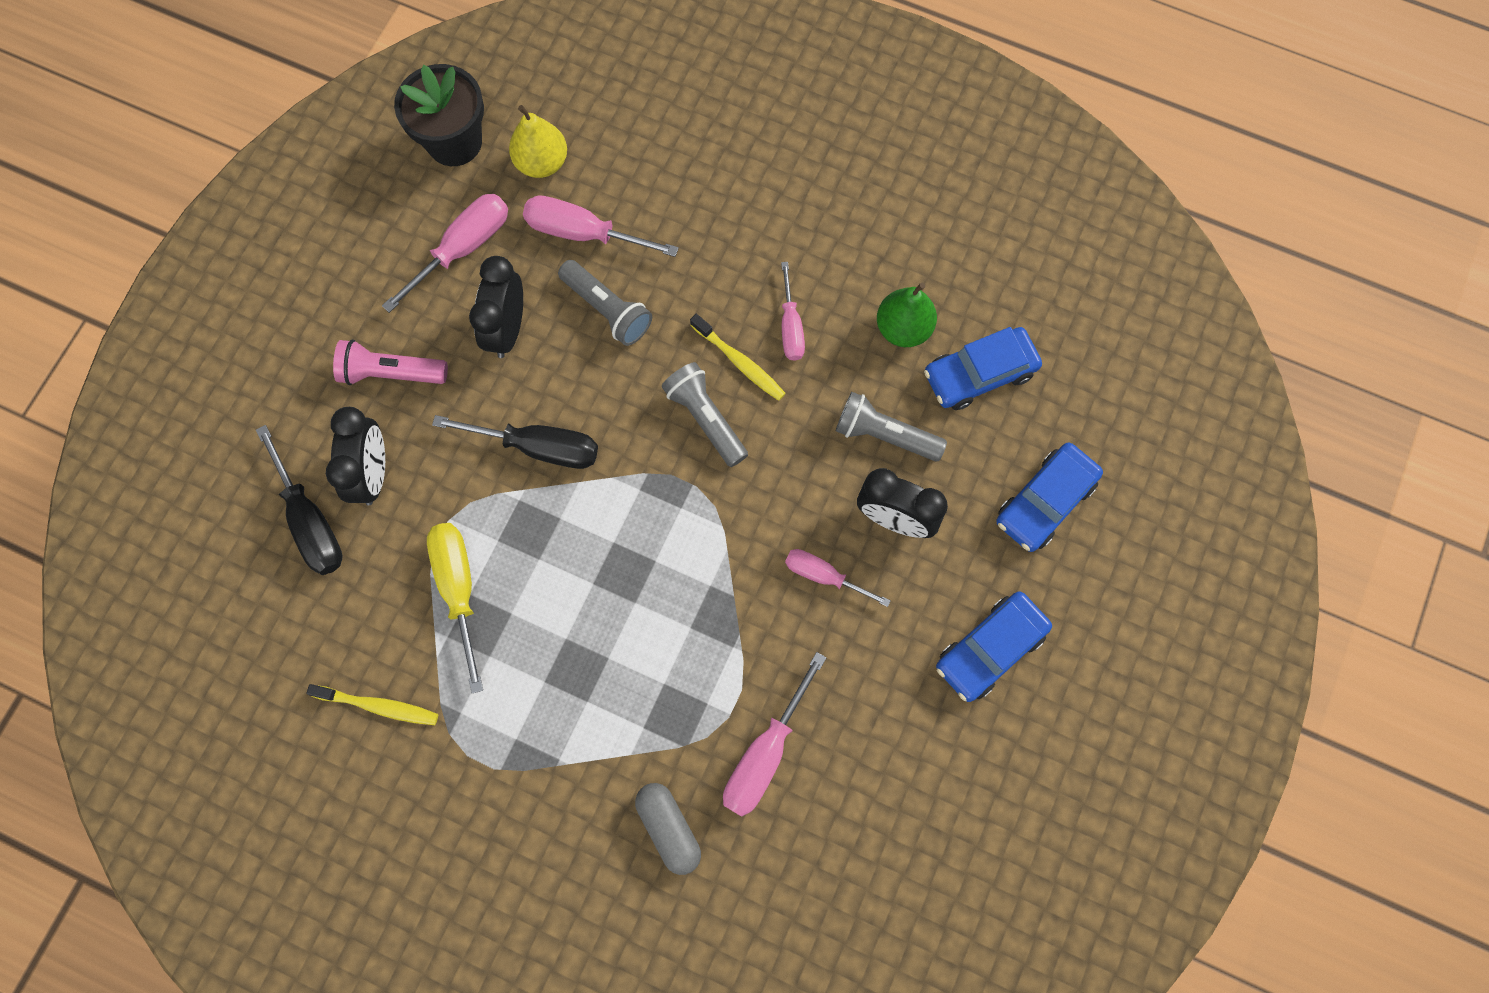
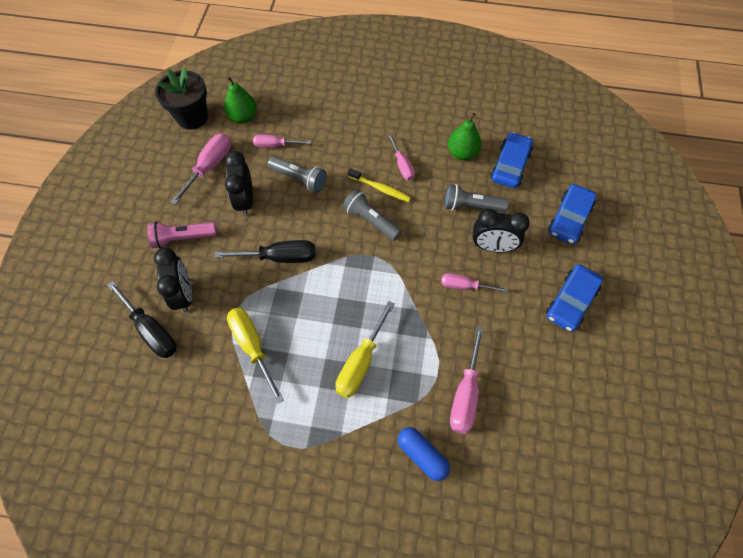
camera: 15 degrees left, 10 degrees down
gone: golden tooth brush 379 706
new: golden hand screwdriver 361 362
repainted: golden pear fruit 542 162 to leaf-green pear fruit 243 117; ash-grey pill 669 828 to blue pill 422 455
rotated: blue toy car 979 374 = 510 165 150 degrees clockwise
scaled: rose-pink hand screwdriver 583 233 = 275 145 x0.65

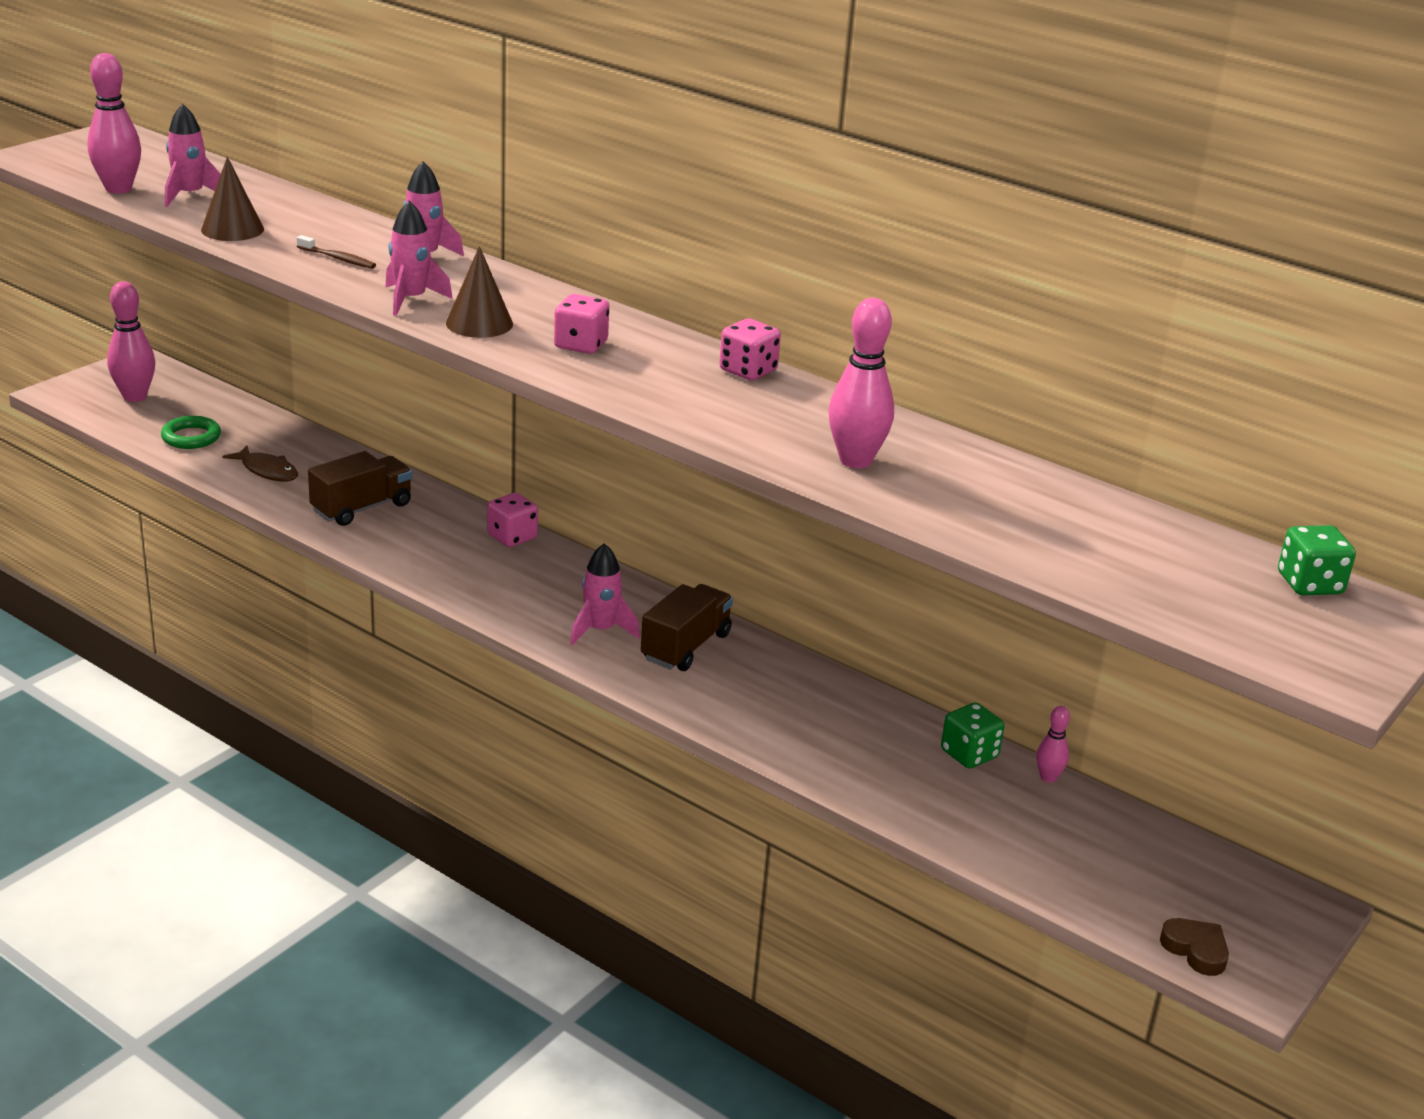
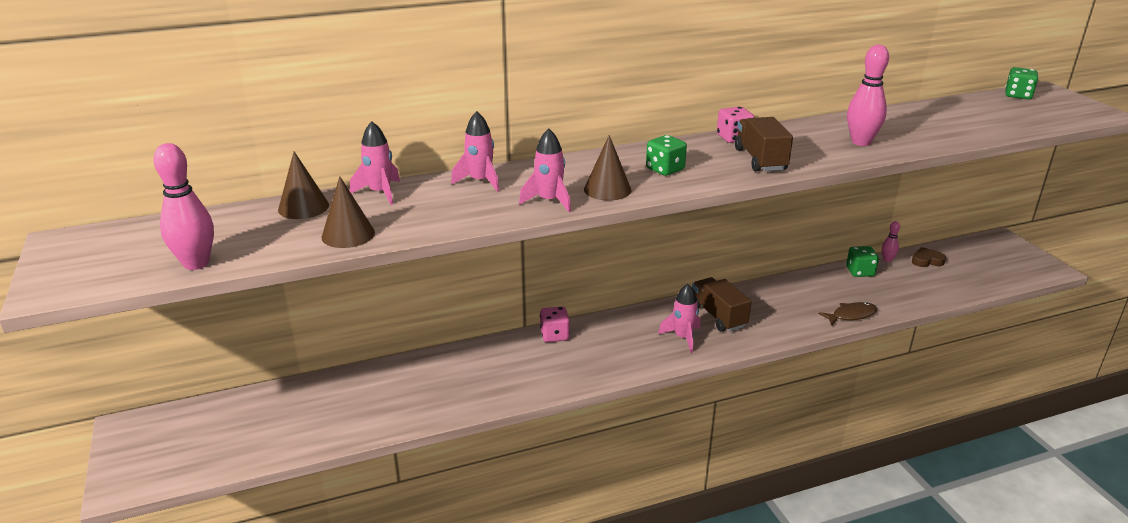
camera: 55 degrees left, 0 degrees up
gone: rose-pink bowling pin 135 396; leaf-green ring 191 437; dark brown tooth brush 338 259
new: dark brown cone shape 303 207
shifted: rose-pink spaceship 190 195 to 380 193; dark brown toy truck 361 508 to 760 160; dark brown toy fish 267 471 to 851 315; dark brown heart shape 1195 950 to 926 261
repainted: rose-pink die 581 345 to leaf-green die 665 169

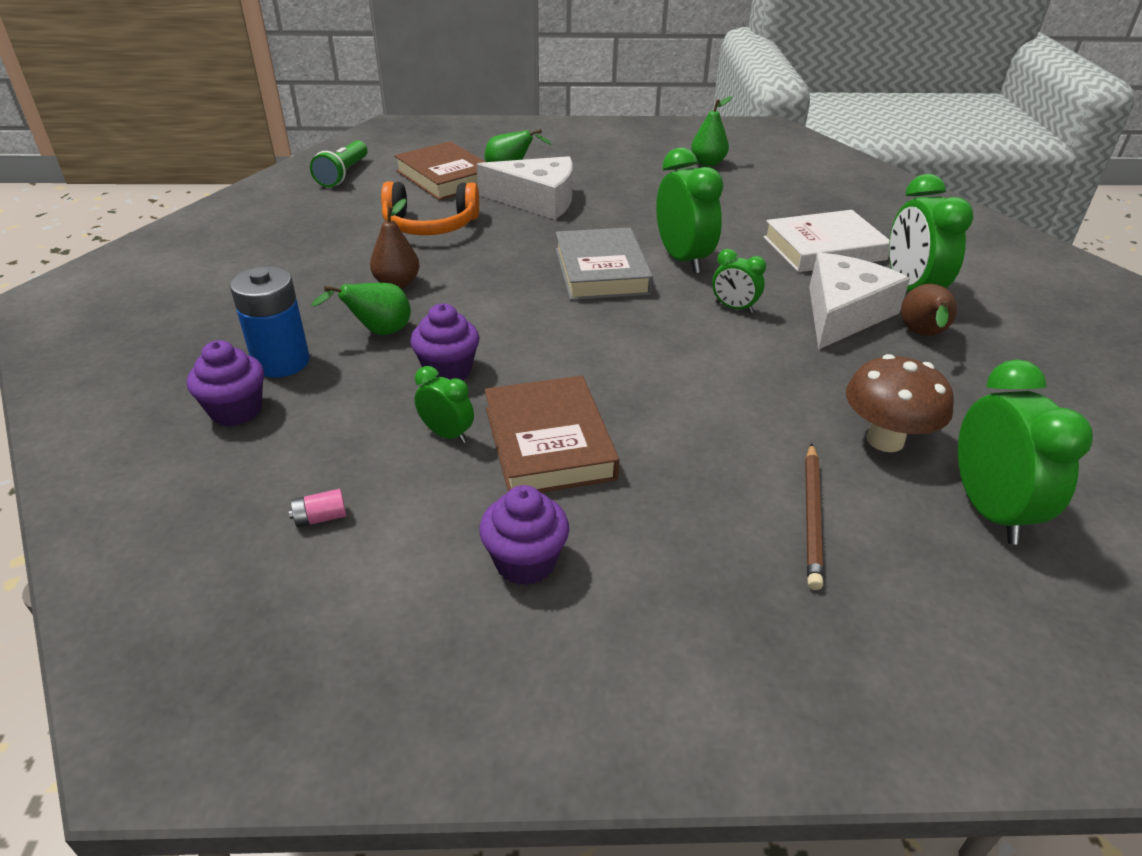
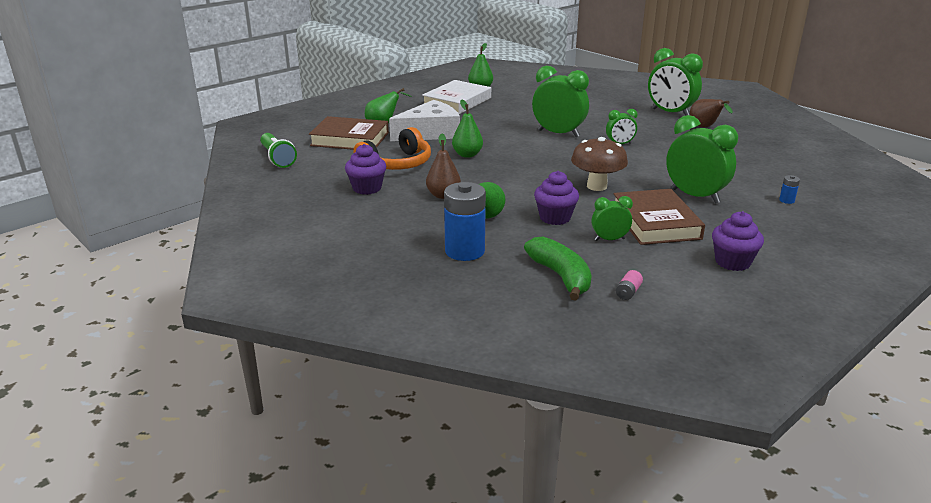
camera: 40 degrees left, 10 degrees down
gone: ash-grey hardcover 601 271; white cheese 843 313
new: leaf-green pear fruit 467 155; leaf-green toy banana 561 276
shifted: purple muffin 236 410 to 367 188; white hardcover 824 248 to 457 102; dark brown toadstool 885 440 to 596 186; leaf-green clock 988 510 to 695 196
swapped: dark brown pencil 812 517 to blue AA battery 786 200
rotated: dark brown hardcover 548 443 = 655 222 45 degrees clockwise

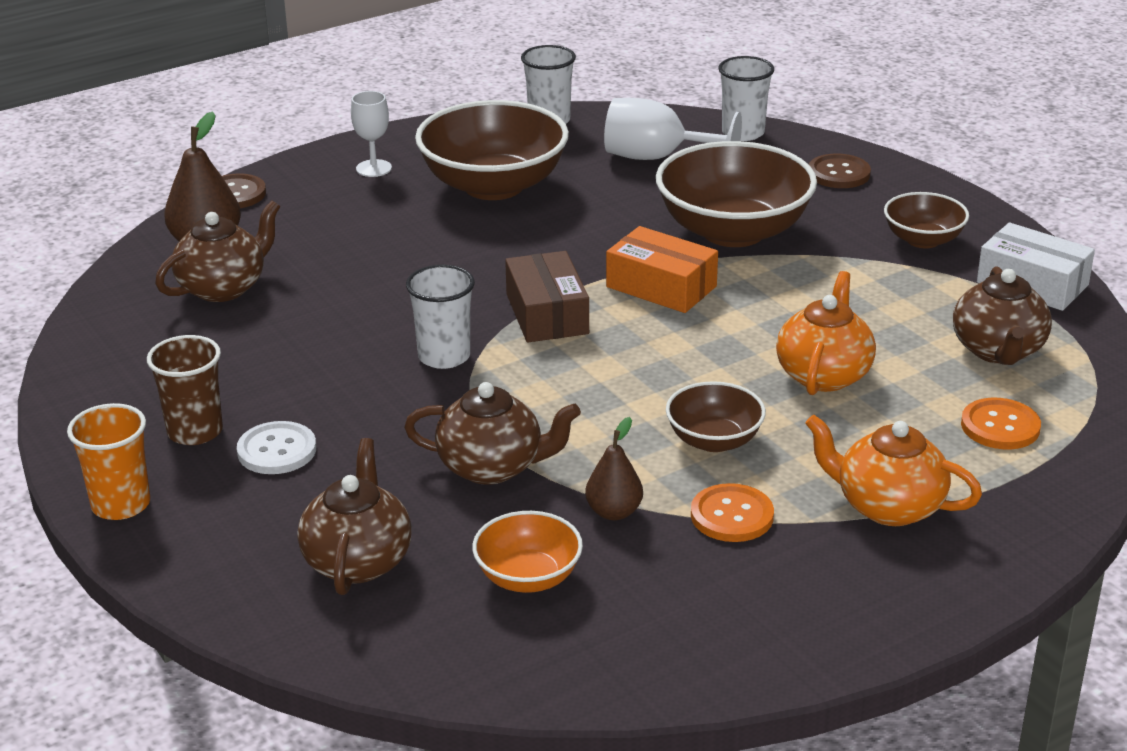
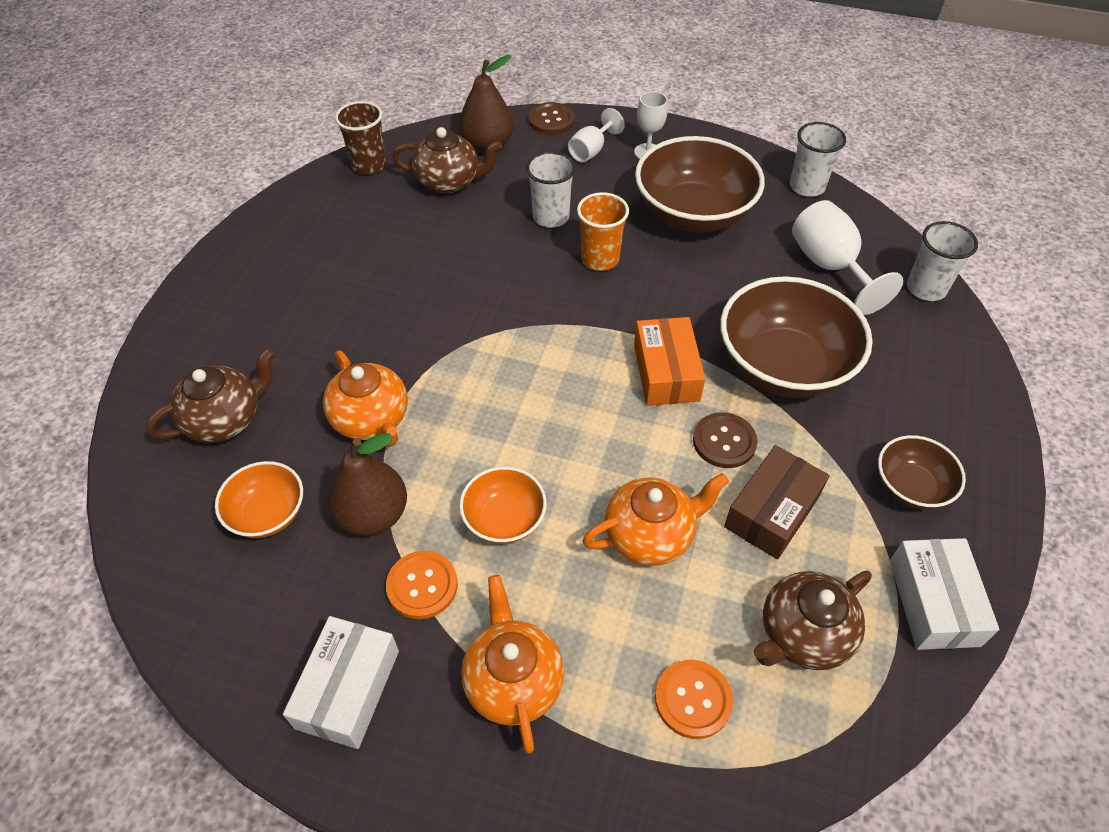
camera: 50 degrees right, 20 degrees up
gone: white sewing button 277 450
new: white package 348 689; white wine glass 591 151
shifted: dark brown tumbler 195 431 to 369 165; white tumbler 444 356 to 551 217; orange-coloured tumbler 121 504 to 600 259; dark brown sewing button 839 173 to 724 441; dark brown package 547 314 to 772 511
repainted: dark brown tea pot 492 467 to orange-coloured tea pot 372 420; dark brown serving bowl 714 440 to orange-coloured serving bowl 504 519
scaled: dark brown pear fruit 614 512 = 373 515 x1.62

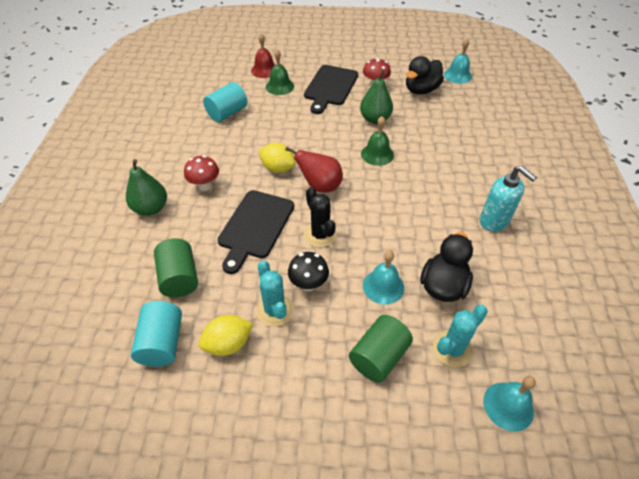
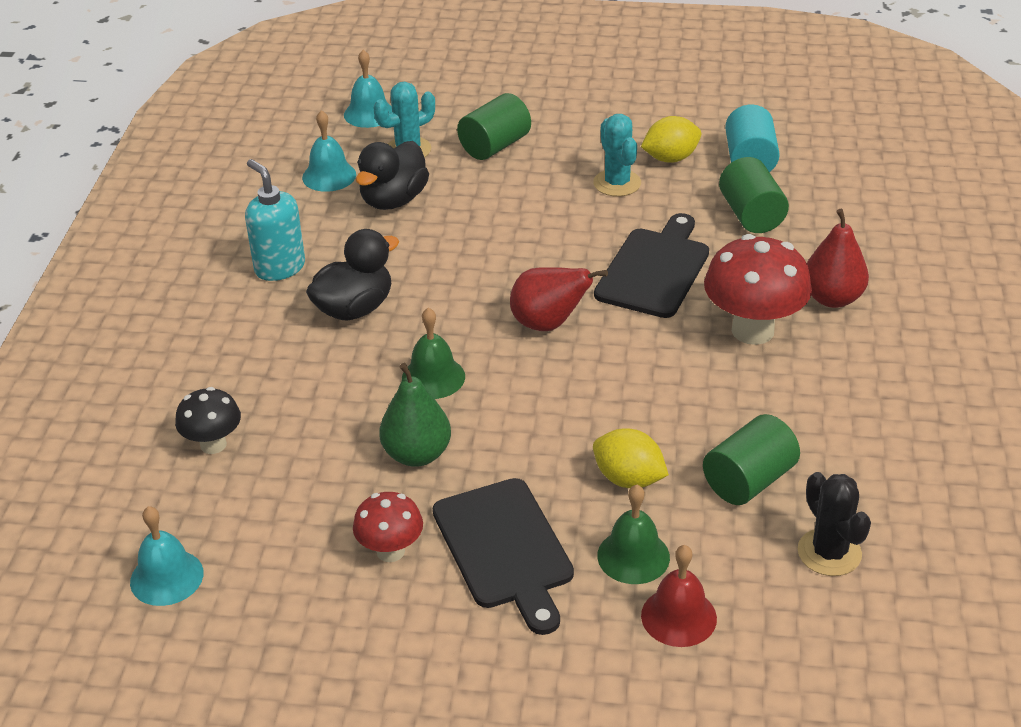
camera: 175 degrees left, 10 degrees down
shifted: black toadstool 308 284 to 213 444; teal school bell 383 286 to 329 176; black toy duck 421 90 to 354 309; golden toy lemon 278 168 to 628 479; black prickly plant 320 234 to 829 553
repainted: teal cylinder 227 113 to leaf-green cylinder 748 481; leaf-green pear fruit 151 208 to scarlet pear fruit 832 298
rotated: black chopping board 330 87 = 505 549 135 degrees clockwise
scaled: scarlet toadstool 205 185 = 752 330 x1.74

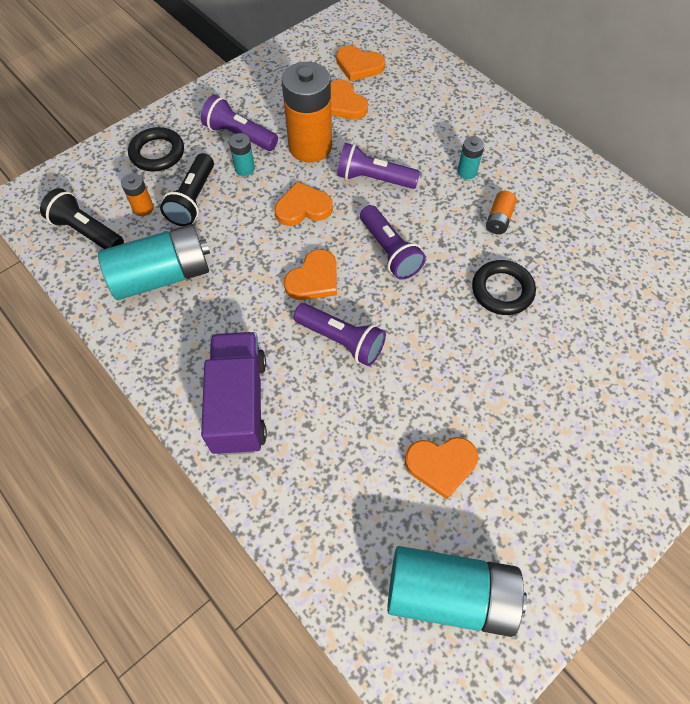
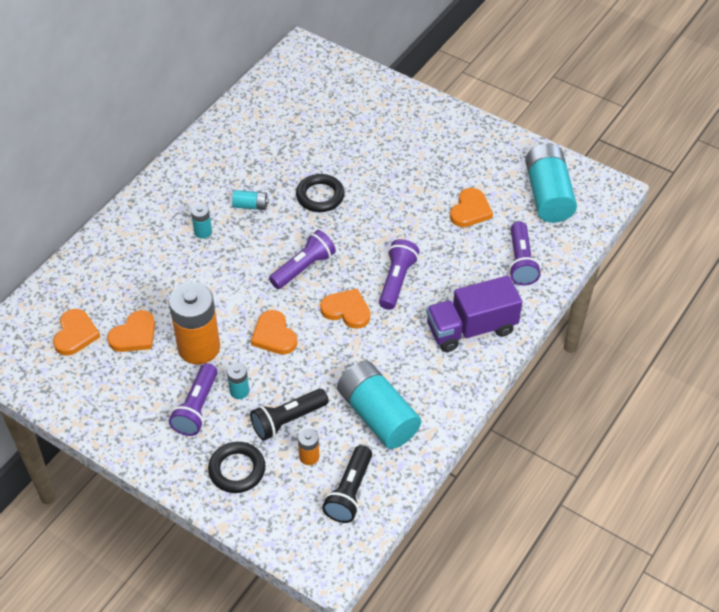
camera: 105 degrees left, 10 degrees down
shifted: purple flashlight 374 179 to 521 262
repainted: orange-coloured AA battery 499 219 to teal AA battery 250 205
rotated: black flashlight 193 199 = 287 420 150 degrees clockwise; orange-coloured heart shape 441 465 = 470 210 45 degrees clockwise

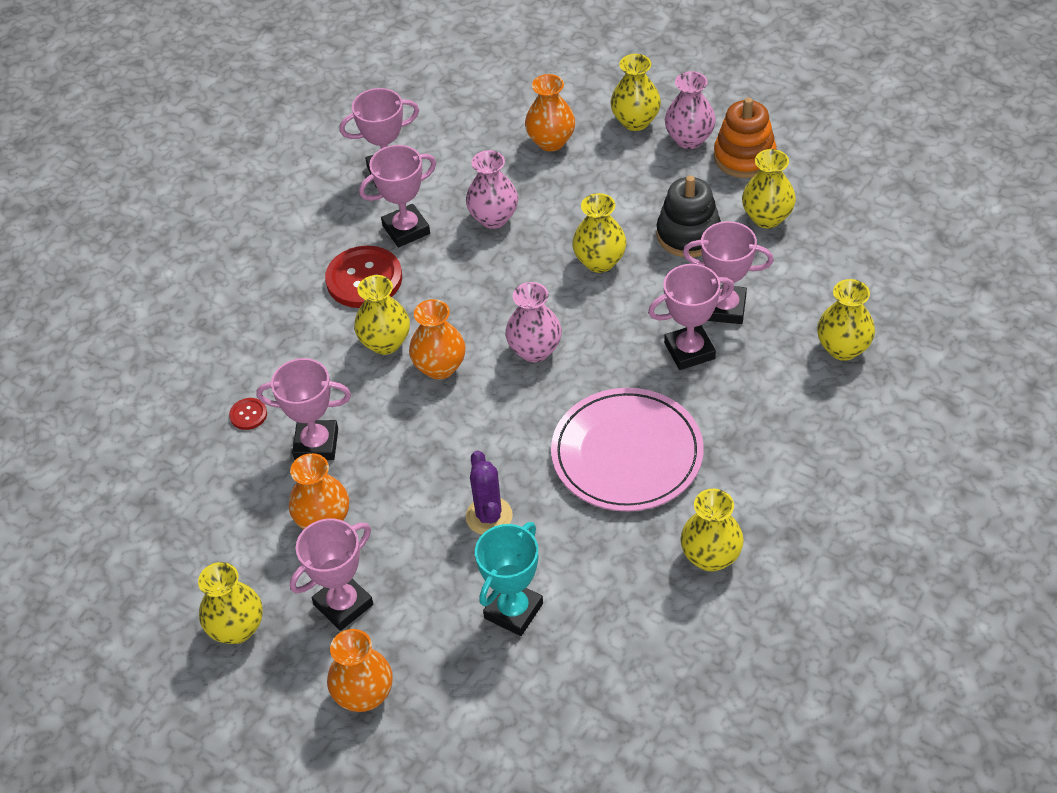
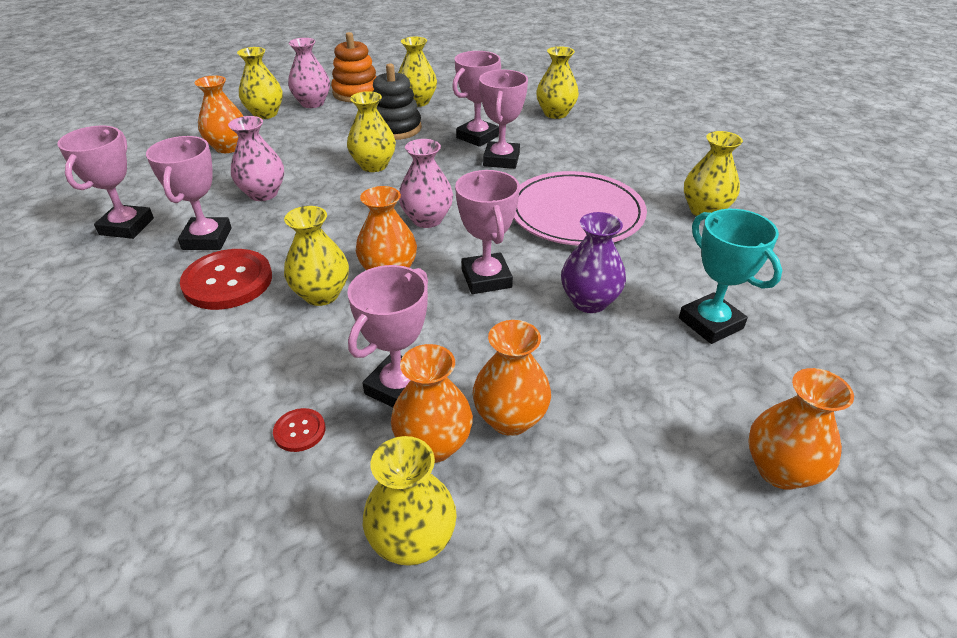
camera: 65 degrees left, 10 degrees down
new: orange-coloured vase 433 445
shifted: golden vase 237 628 to 412 541; rose-pink prize cup 343 604 to 486 278
swapped: purple prickly plant 489 516 to purple vase 589 301

